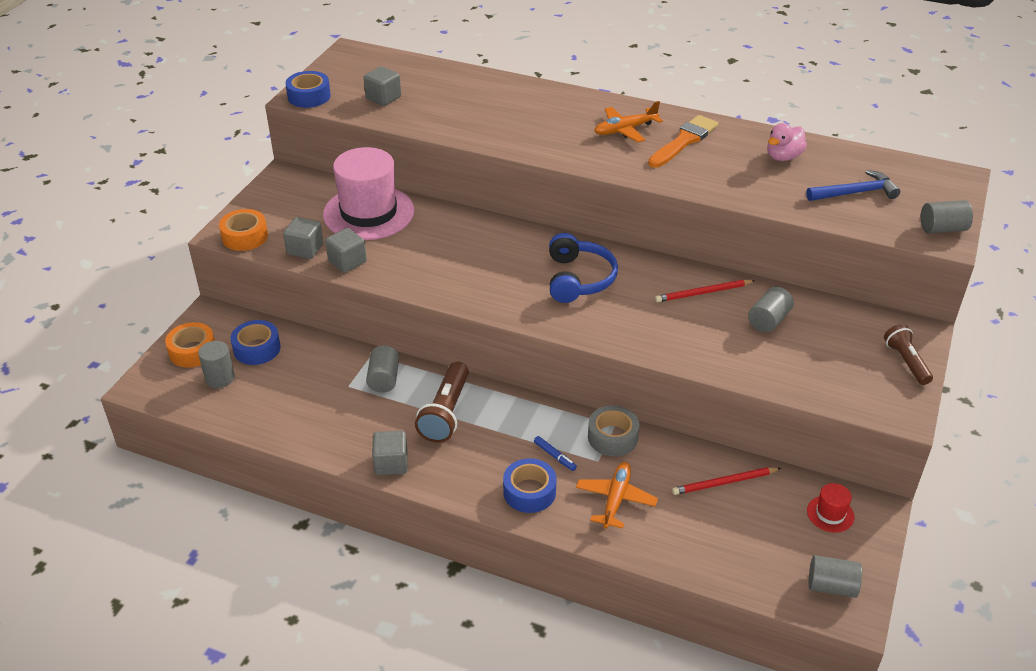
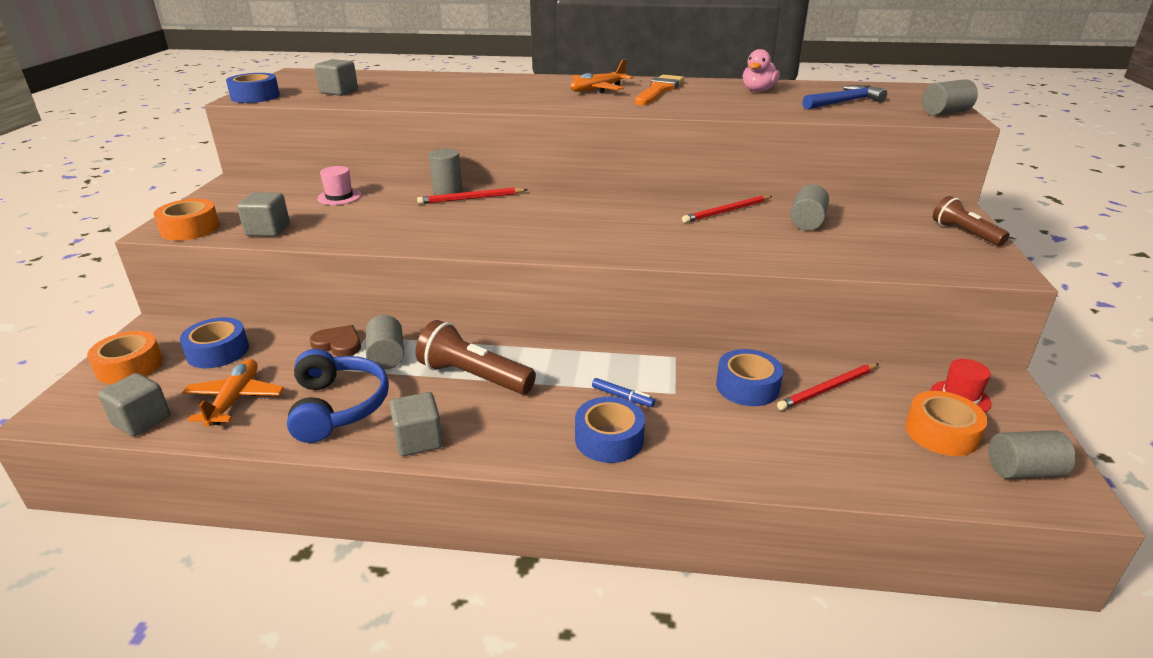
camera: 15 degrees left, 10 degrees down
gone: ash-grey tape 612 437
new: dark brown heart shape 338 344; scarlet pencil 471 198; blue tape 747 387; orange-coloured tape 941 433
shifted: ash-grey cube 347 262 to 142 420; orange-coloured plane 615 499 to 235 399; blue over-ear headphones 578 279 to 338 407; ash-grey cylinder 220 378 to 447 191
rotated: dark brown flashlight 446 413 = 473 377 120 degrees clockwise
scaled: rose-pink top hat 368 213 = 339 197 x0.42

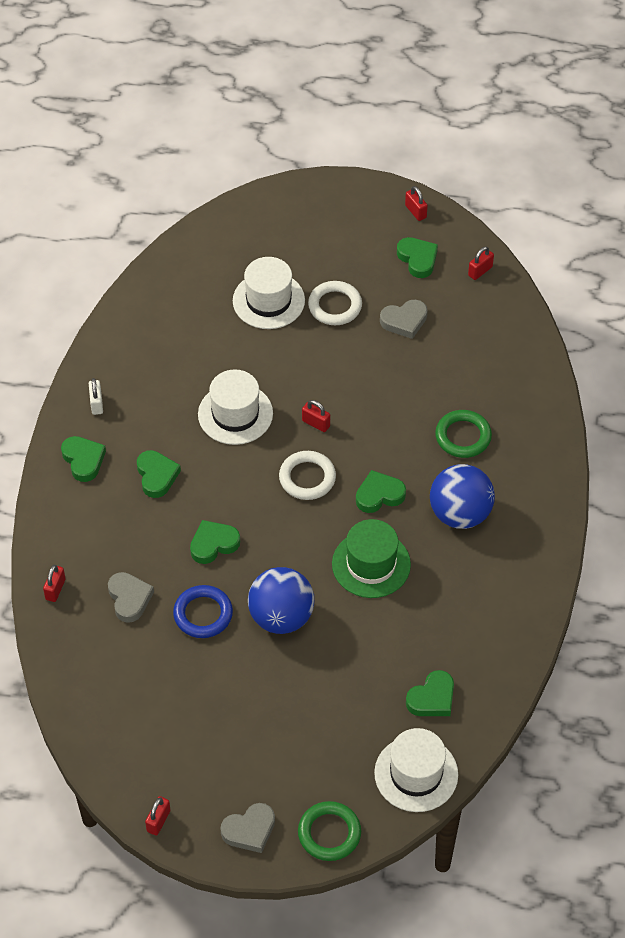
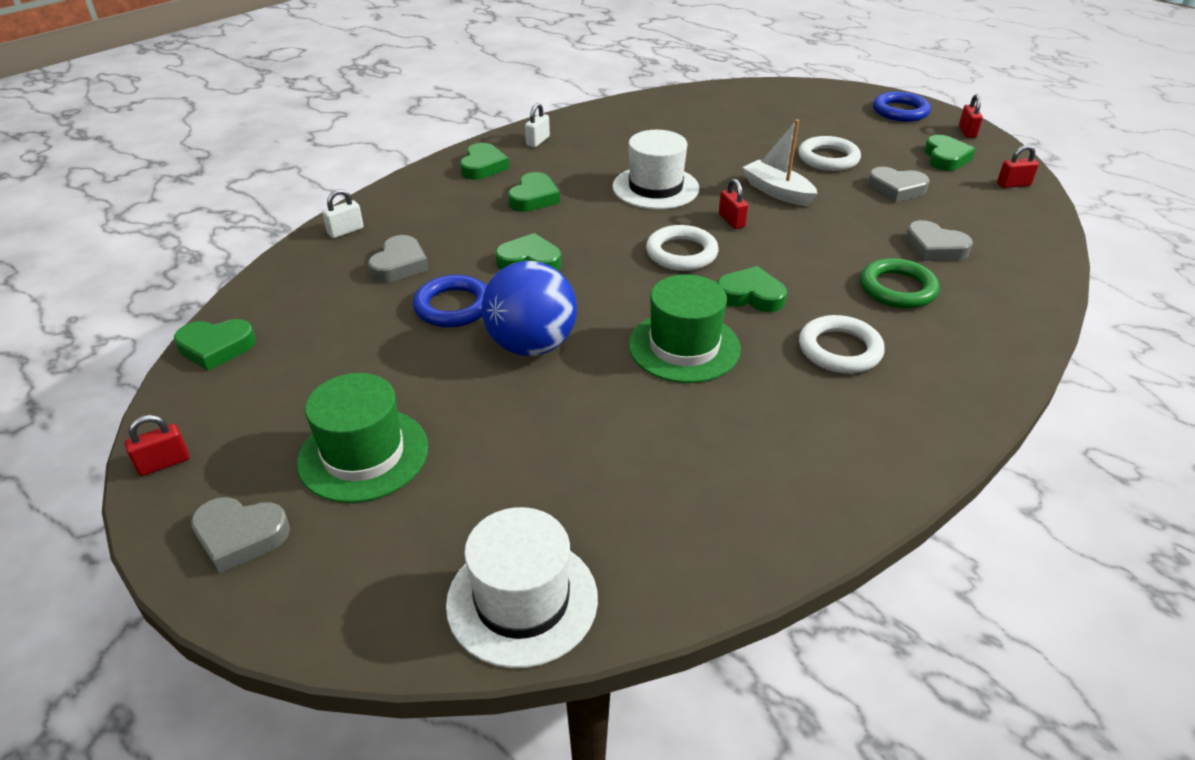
camera: 35 degrees right, 15 degrees down
gone: white top hat 268 300; leaf-green ring 329 833
new: leaf-green top hat 363 454; white boat 777 192; blue ring 900 111; ash-grey heart shape 934 248
shifted: leaf-green heart shape 432 698 to 216 347
swapped: blue play ball 460 514 to white ring 839 350
repainted: scarlet padlock 55 589 to white padlock 345 231

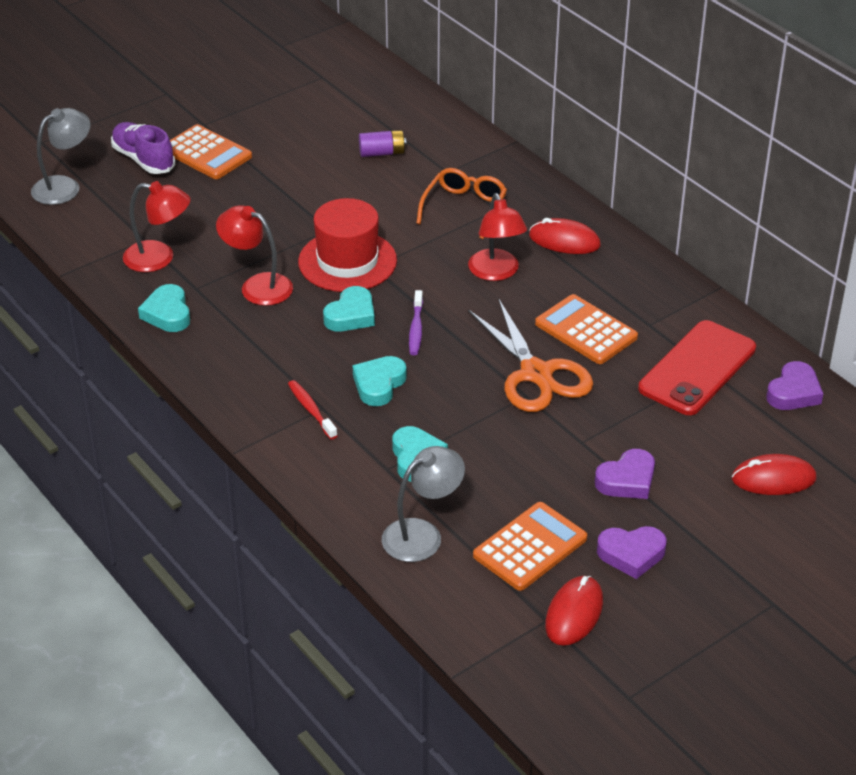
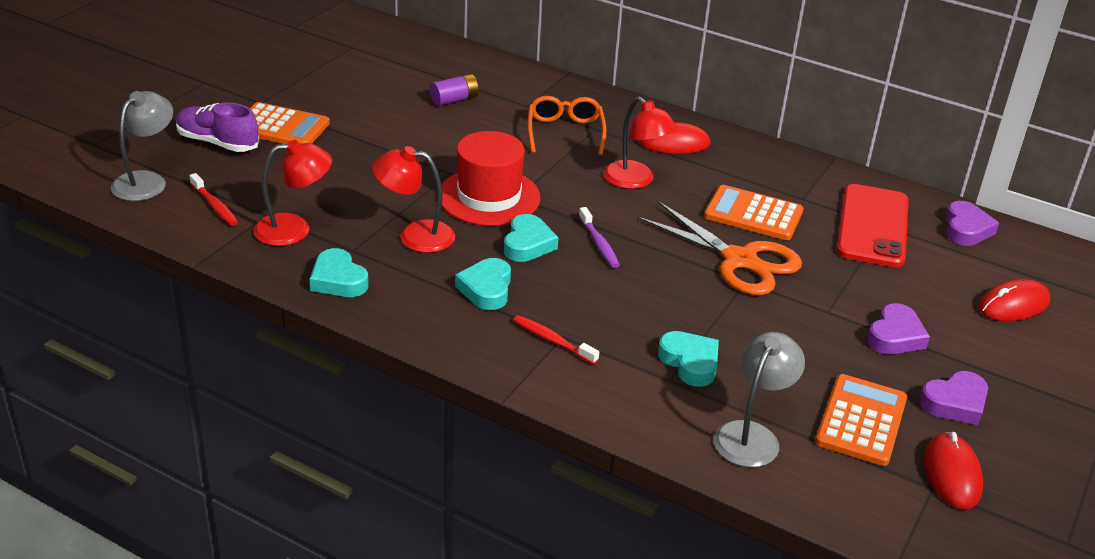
camera: 25 degrees left, 5 degrees down
new: scarlet tooth brush 215 206
shifted: teal heart shape 379 384 to 486 289

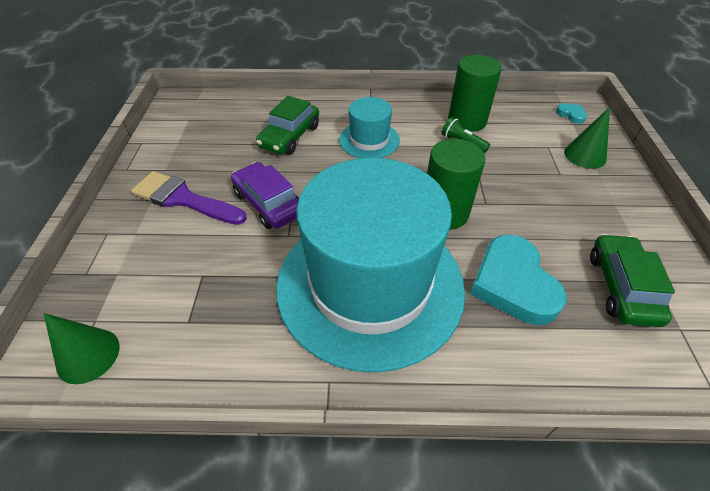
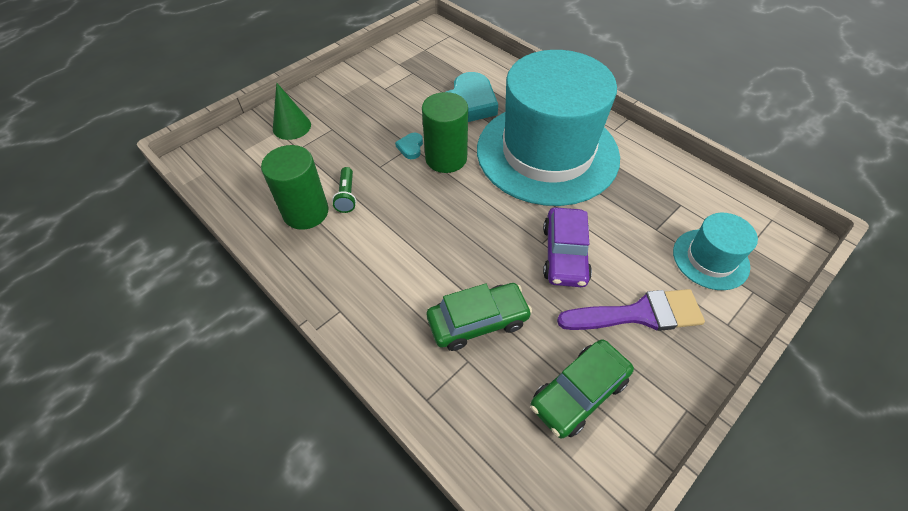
camera: 135 degrees left, 5 degrees up
gone: leaf-green cone shape 88 355
shifted: teal heart shape 571 115 to 411 147; leaf-green toy car 621 287 to 579 393; teal top hat 369 140 to 710 259
rotated: purple brush 183 199 = 639 314 75 degrees counterclockwise

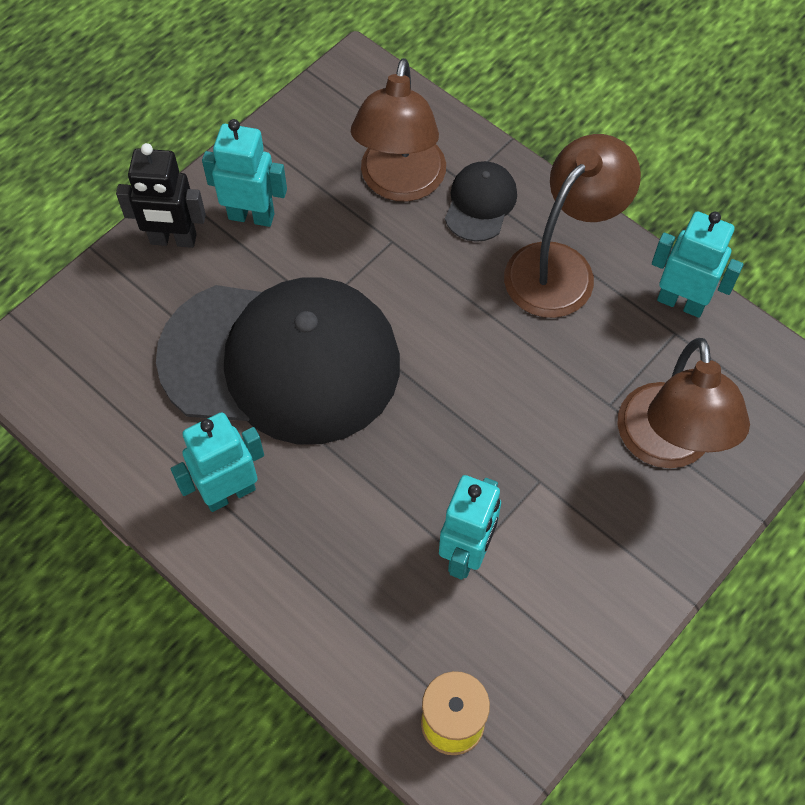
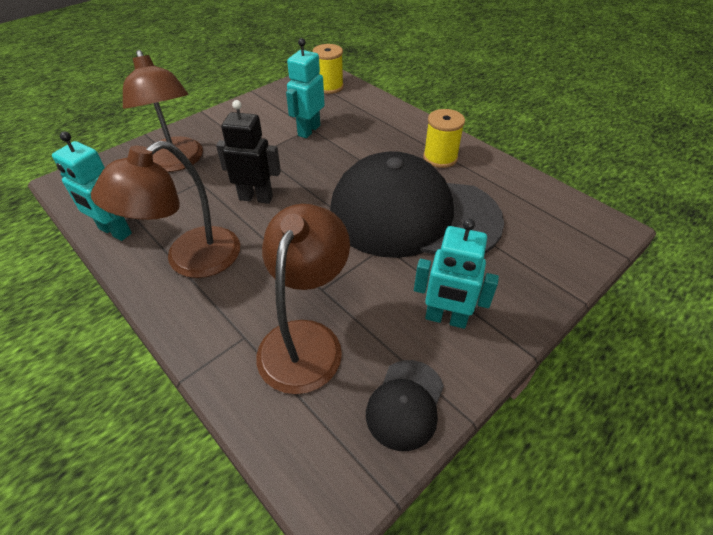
camera: 175 degrees left, 15 degrees down
shifted: black robot 173 240 to 256 198; black peaked cap 480 203 to 405 404
swapped: teal robot 229 493 to golden reel of thread 440 158
rotated: dark brown desk lamp 667 446 = 176 162 150 degrees clockwise

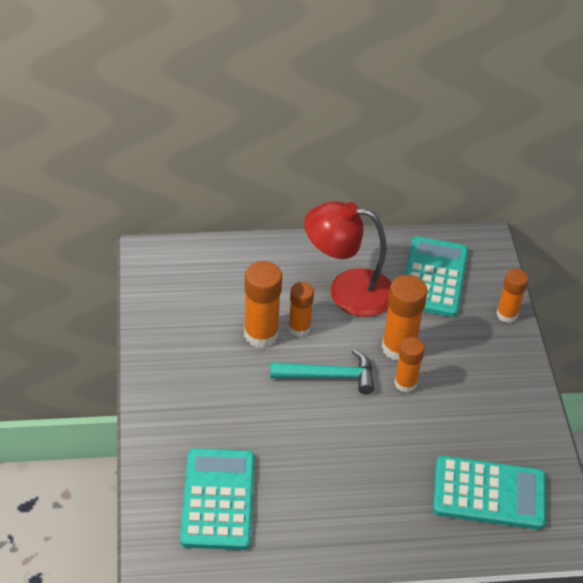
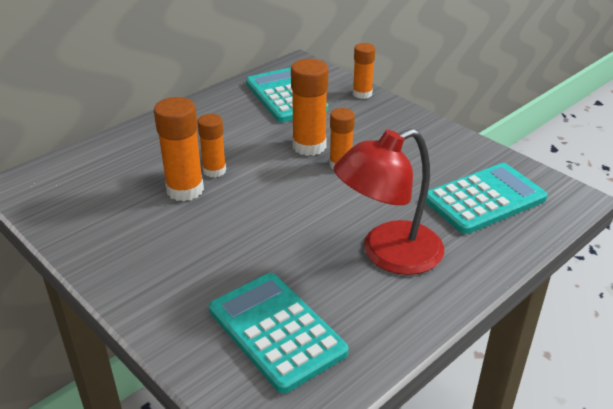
camera: 35 degrees left, 10 degrees down
gone: teal hammer 329 376
shifted: scarlet desk lamp 347 291 to 388 254

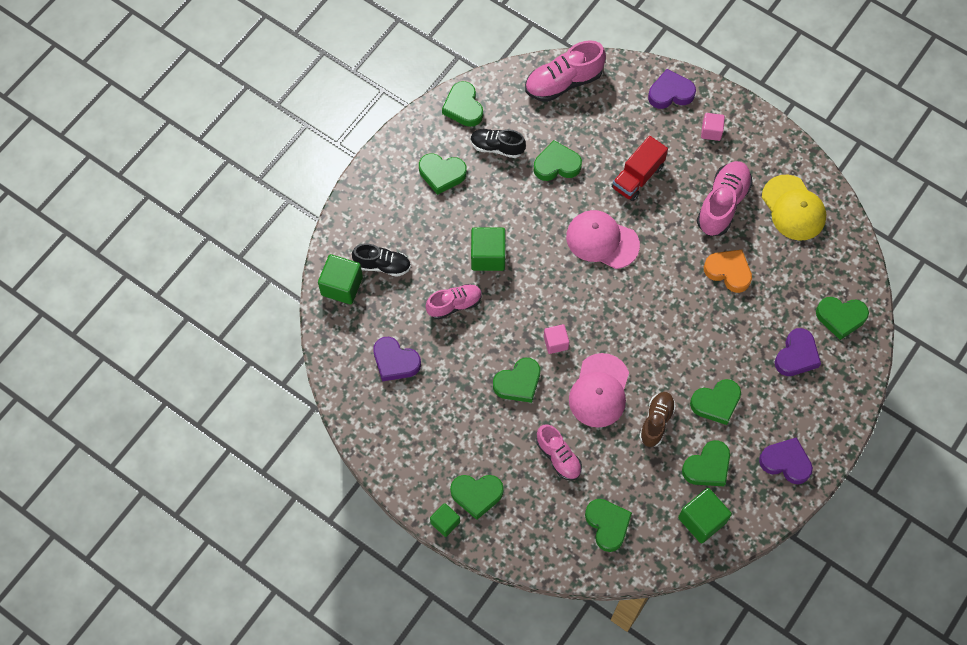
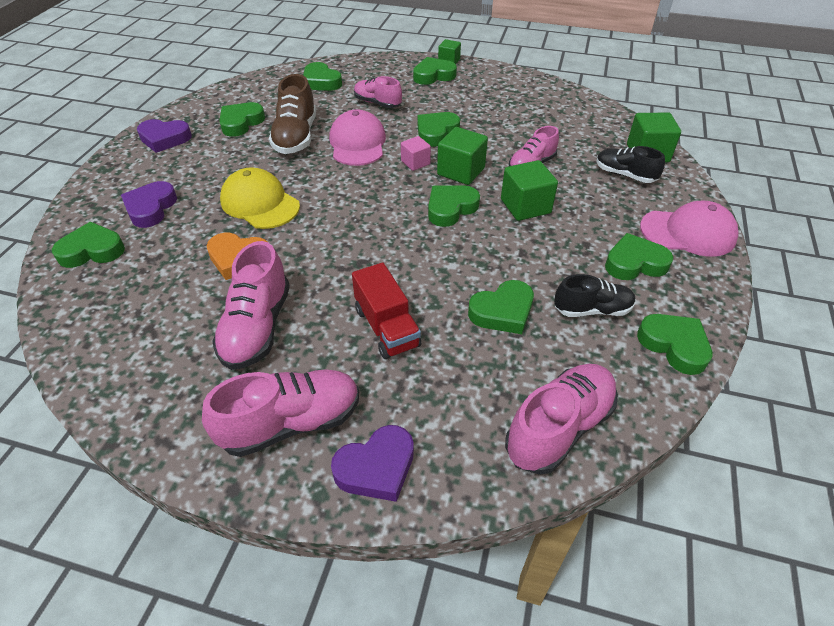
camera: 160 degrees right, 20 degrees down
gone: purple heart shape 395 361
shifted: golden peaked cap 793 208 to 260 203; leaf-green heart shape 716 403 to 450 208; leaf-green cube 702 520 to 461 171; rose-pink peaked cap 602 240 to 688 232
swapped: rose-pink cube 711 131 to rose-pink sneaker 291 423
rotated: scarlet toy truck 637 177 = 386 327 135 degrees clockwise; black sneaker 382 265 = 624 175 45 degrees clockwise
scaled: dark brown sneaker 656 422 = 296 137 x1.54

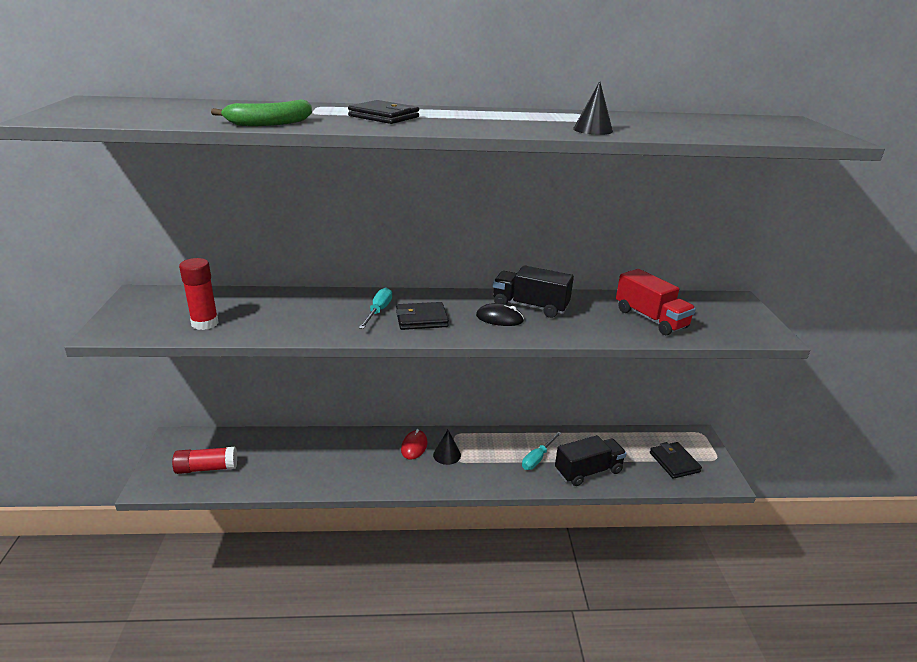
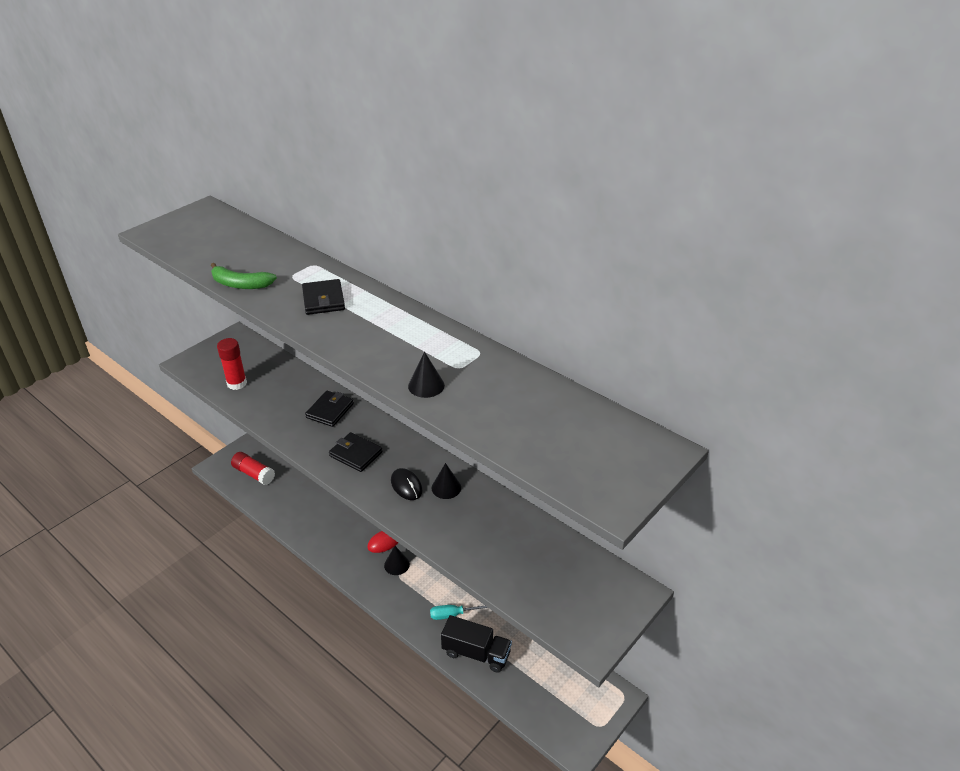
camera: 45 degrees right, 10 degrees up
gone: teal hand screwdriver 378 311; scarlet toy truck 650 319
shifted: black billfold 674 462 to 330 411
swapped: black toy truck 530 306 to black cone shape 446 487

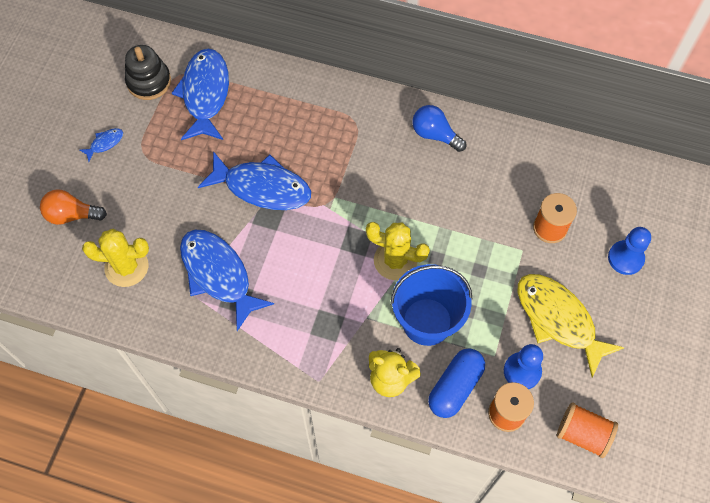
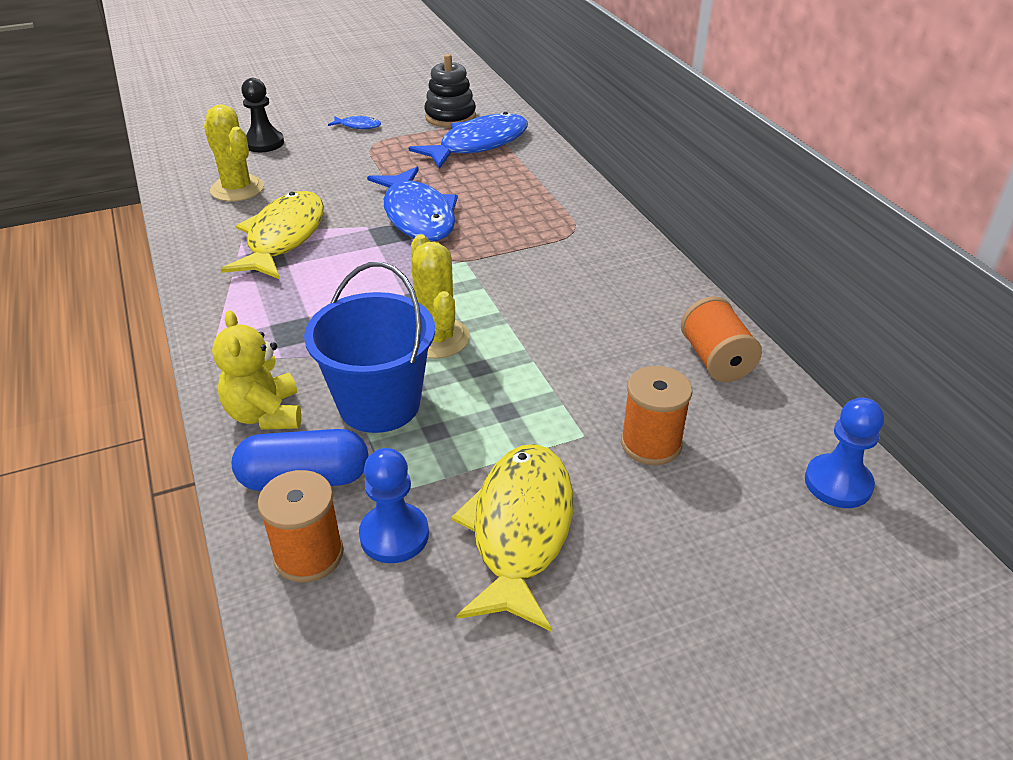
camera: 50 degrees right, 25 degrees down
gone: blue lightbulb 435 134
shifted: orange-coloured reel of thread 582 434 to 716 360; blue pawn 625 258 to 838 483
swapped: orange-coloured lightbulb 72 215 to black pawn 264 143
repainted: blue toy fish 218 275 to golden toy fish 283 237

